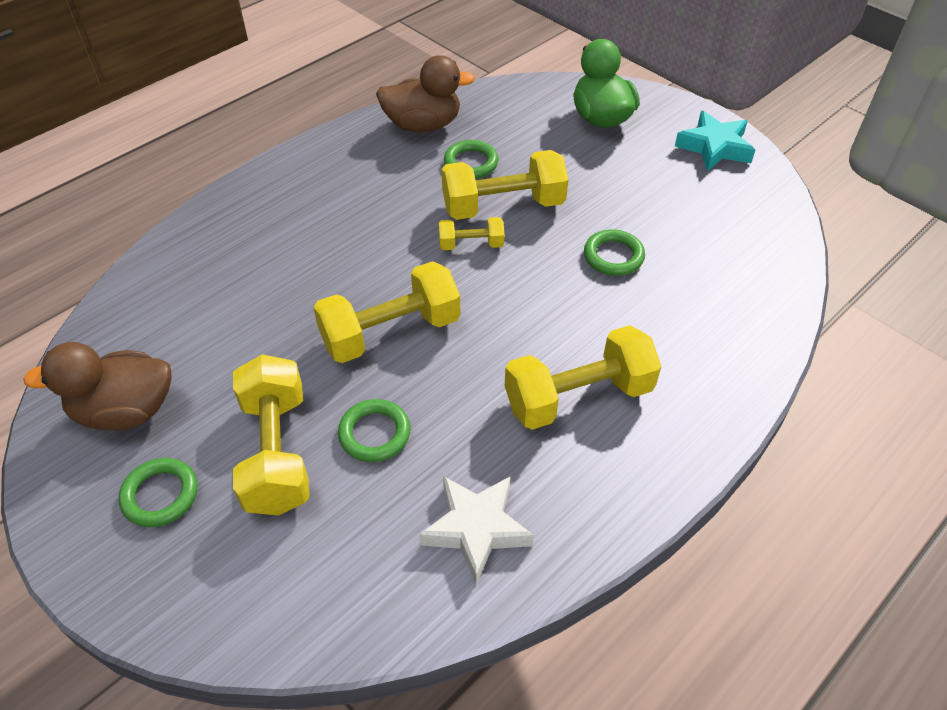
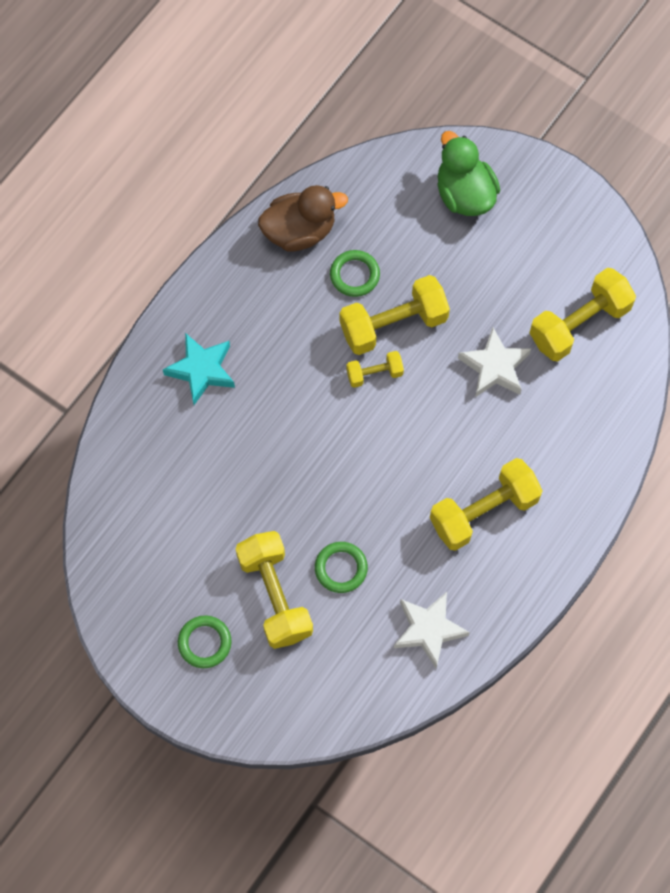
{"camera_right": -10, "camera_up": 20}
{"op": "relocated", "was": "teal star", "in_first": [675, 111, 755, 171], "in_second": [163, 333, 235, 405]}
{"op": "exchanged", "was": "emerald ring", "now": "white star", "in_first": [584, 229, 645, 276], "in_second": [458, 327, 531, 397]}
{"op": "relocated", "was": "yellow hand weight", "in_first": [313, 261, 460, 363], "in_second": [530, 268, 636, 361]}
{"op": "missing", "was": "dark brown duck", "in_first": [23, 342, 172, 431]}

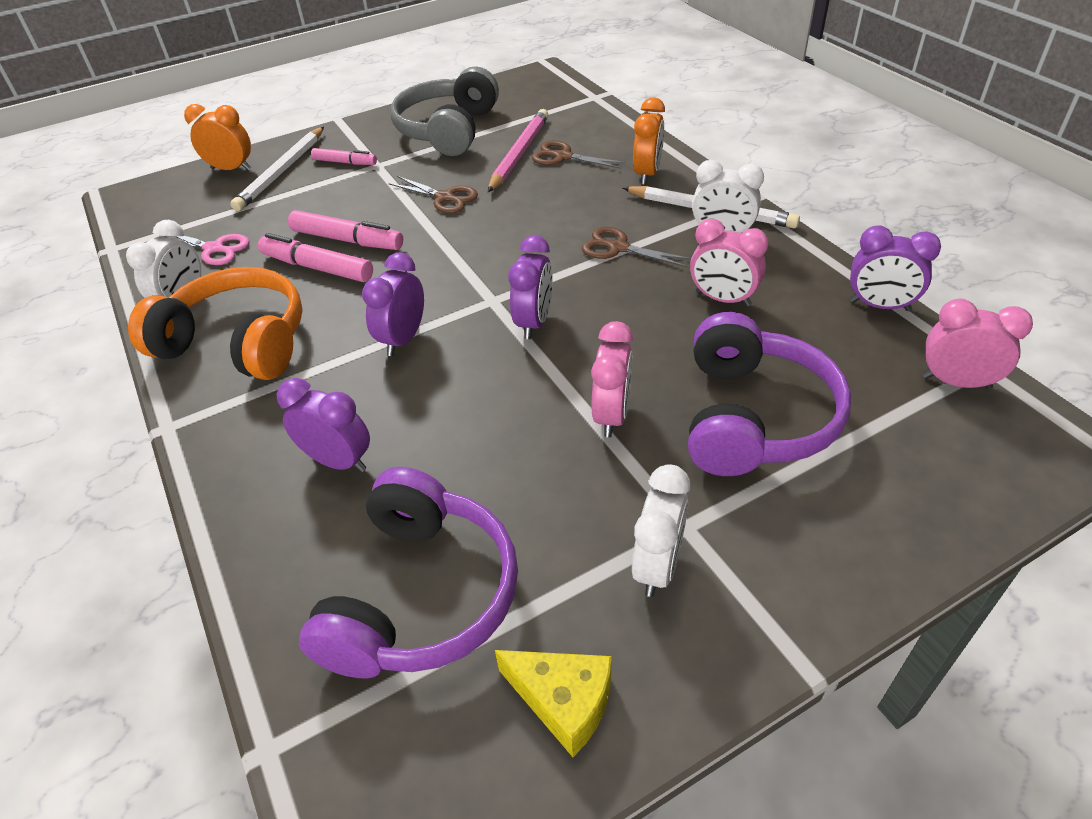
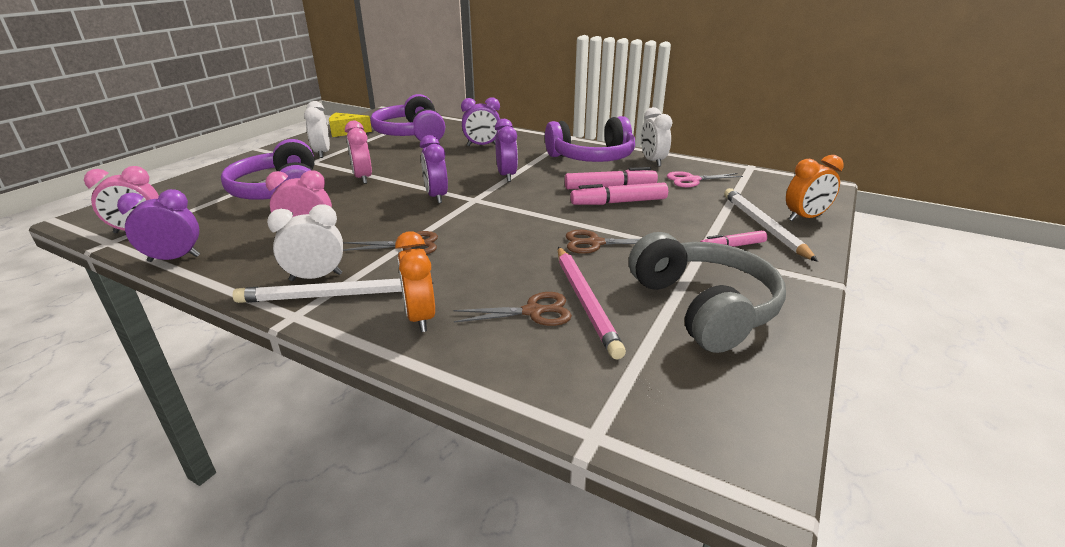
{"camera_right": 145, "camera_up": -15}
{"op": "colour", "was": "orange headphones", "now": "purple headphones", "in_first": [128, 267, 303, 380], "in_second": [545, 116, 635, 162]}

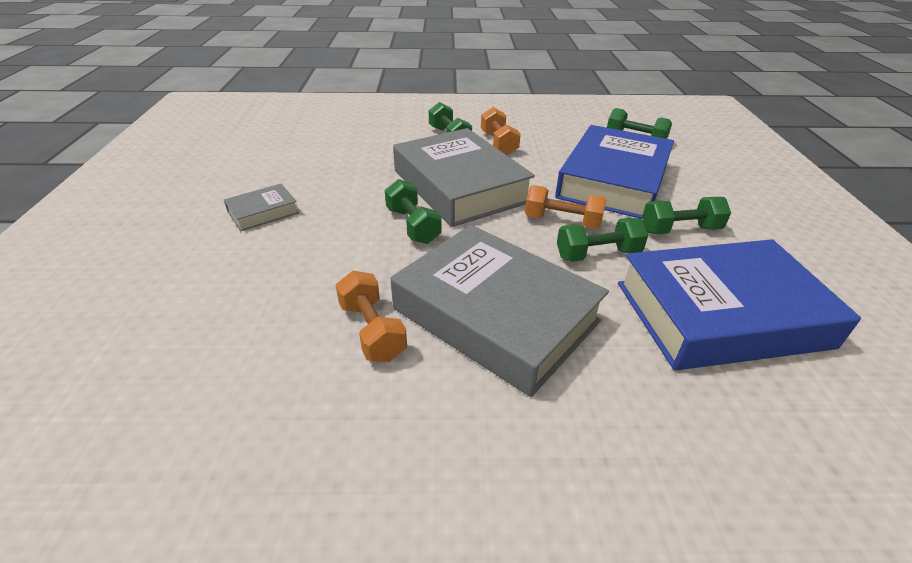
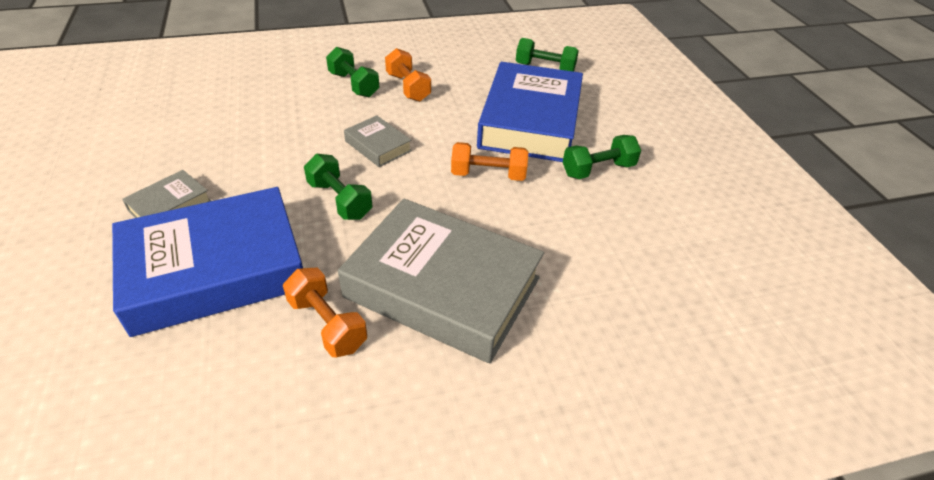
{"camera_right": -15, "camera_up": 5}
{"op": "size", "was": "grey book", "in_first": [393, 128, 535, 227], "in_second": [344, 115, 412, 167], "ratio": 0.44}
{"op": "missing", "was": "emerald hand weight", "in_first": [557, 218, 648, 262]}
{"op": "relocated", "was": "blue book", "in_first": [618, 239, 861, 370], "in_second": [112, 187, 303, 337]}

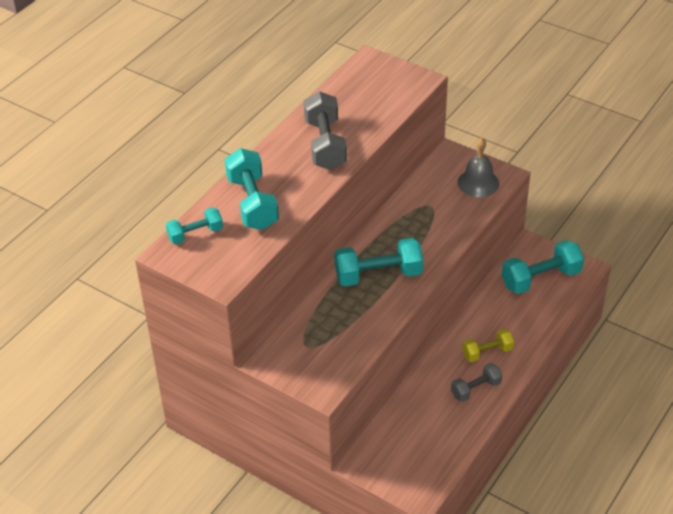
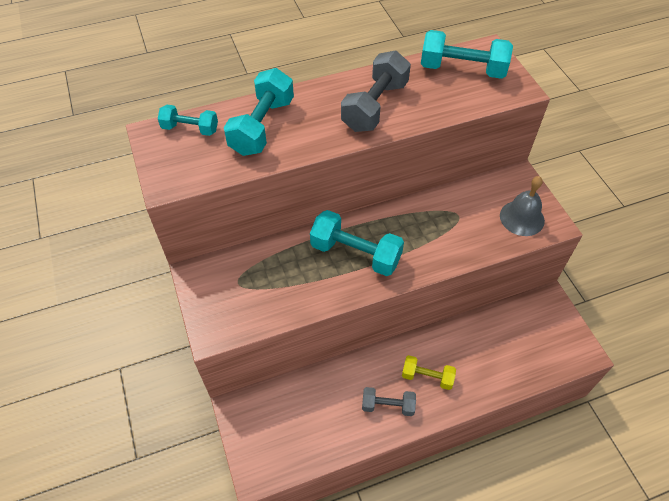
{"camera_right": 35, "camera_up": 10}
{"op": "relocated", "was": "teal hand weight", "in_first": [502, 240, 584, 294], "in_second": [421, 30, 513, 79]}

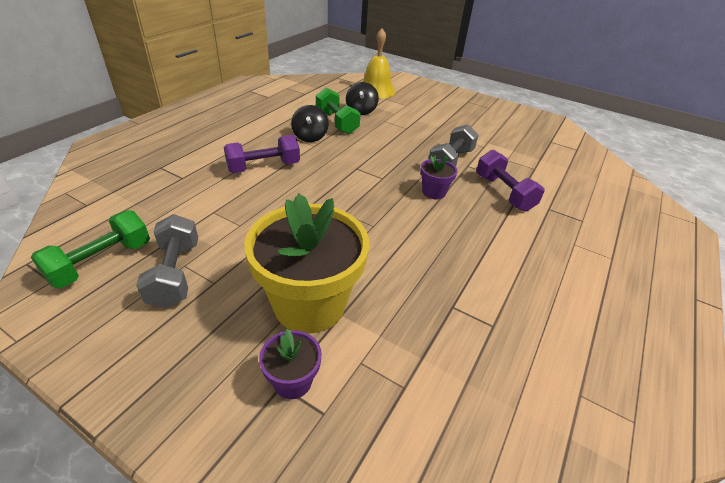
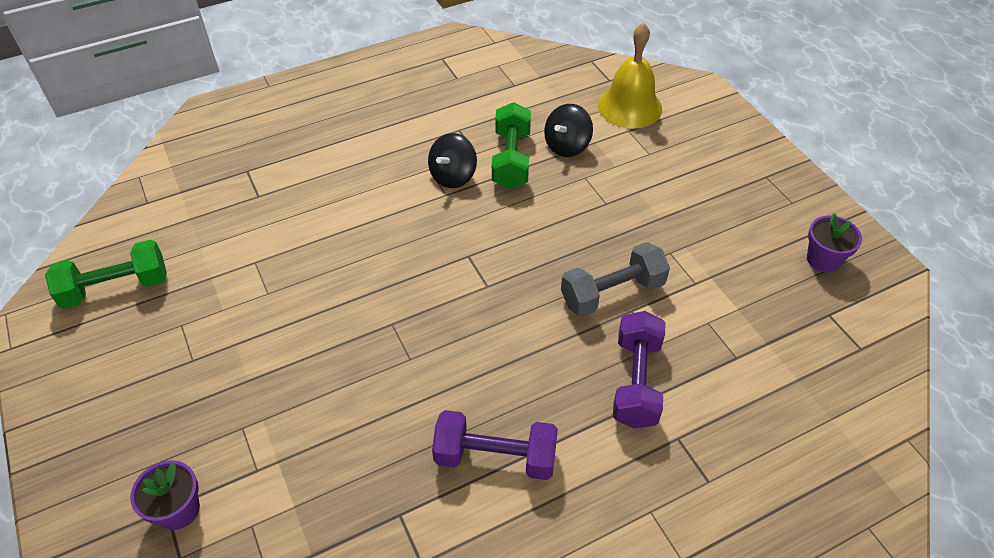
{"camera_right": 35, "camera_up": 10}
{"op": "relocated", "was": "purple hand weight", "in_first": [224, 135, 300, 173], "in_second": [432, 410, 558, 480]}
{"op": "relocated", "was": "purple flower pot", "in_first": [420, 155, 458, 199], "in_second": [807, 213, 862, 272]}
{"op": "missing", "was": "yellow flower pot", "in_first": [244, 194, 369, 334]}
{"op": "missing", "was": "grey hand weight", "in_first": [136, 214, 198, 308]}

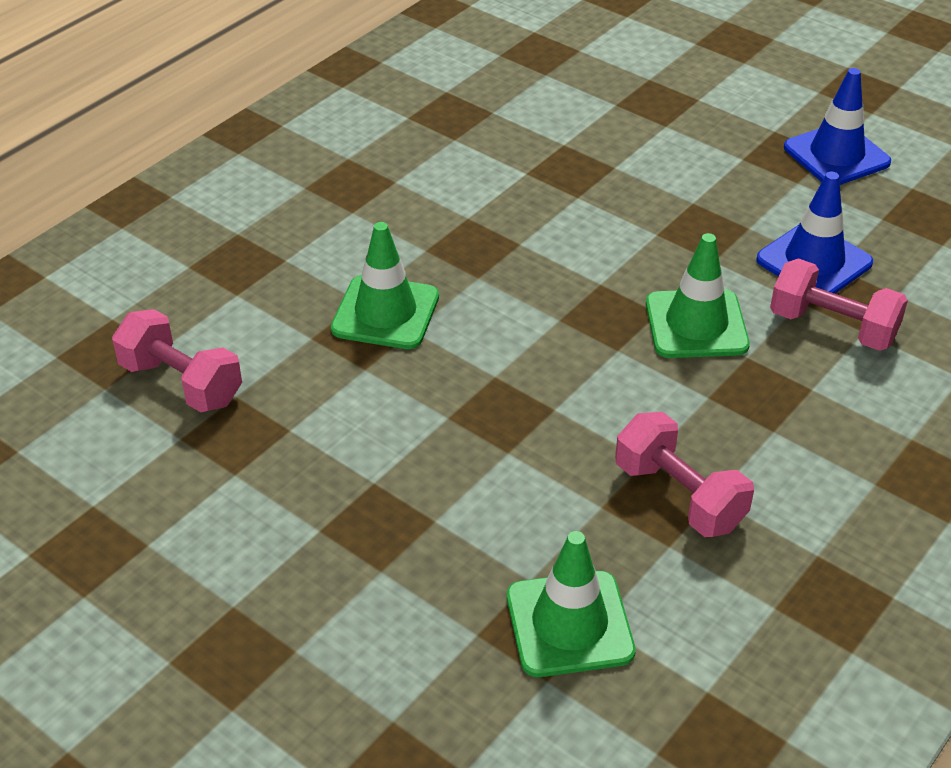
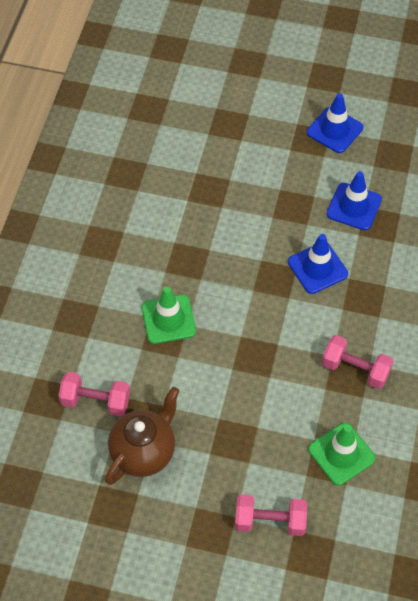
{"camera_right": -25, "camera_up": 15}
{"op": "colour", "was": "emerald road cone", "now": "blue road cone", "in_first": [646, 233, 750, 358], "in_second": [288, 234, 348, 294]}
{"op": "relocated", "was": "rose-pink hand weight", "in_first": [770, 258, 908, 351], "in_second": [235, 494, 307, 536]}
{"op": "appeared", "now": "dark brown tea pot", "in_second": [105, 387, 180, 485]}

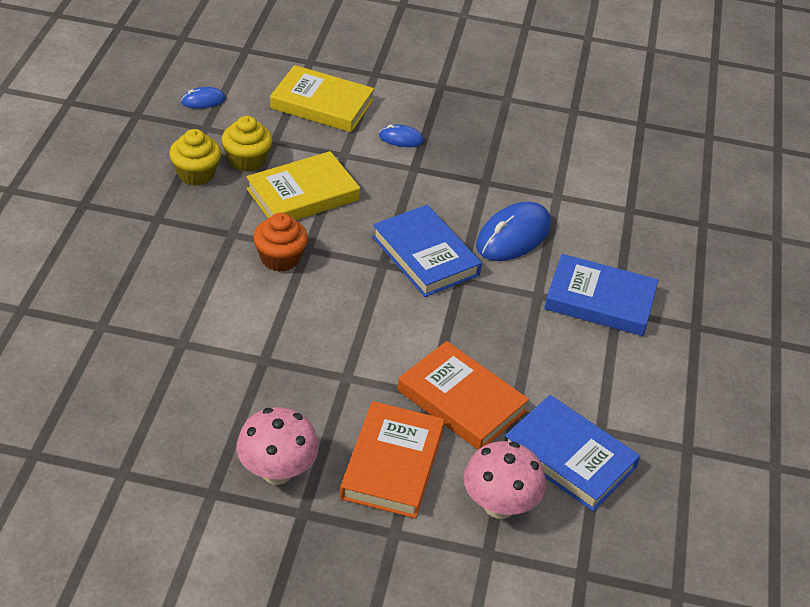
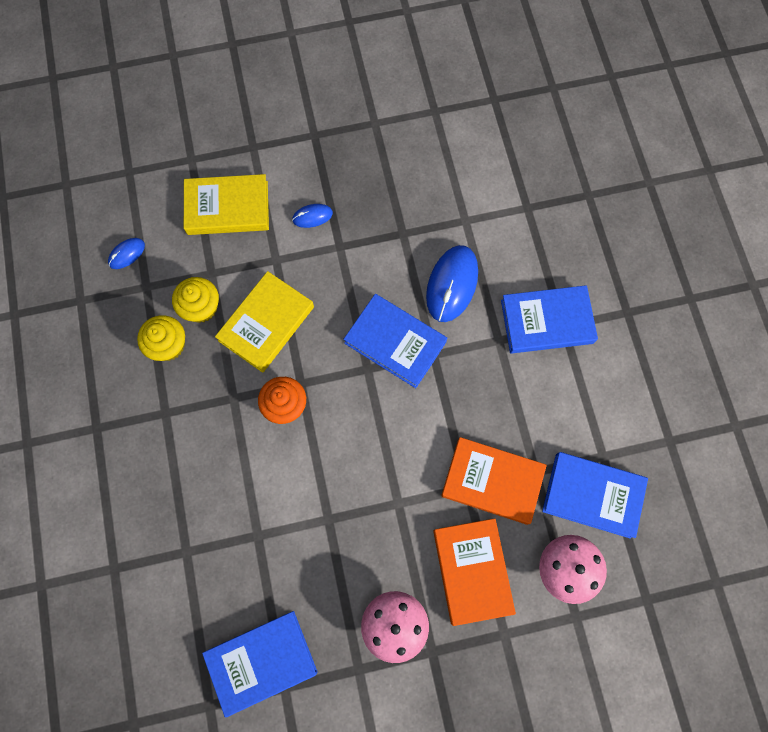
{"camera_right": -20, "camera_up": 30}
{"op": "appeared", "now": "blue book", "in_second": [202, 611, 318, 717]}

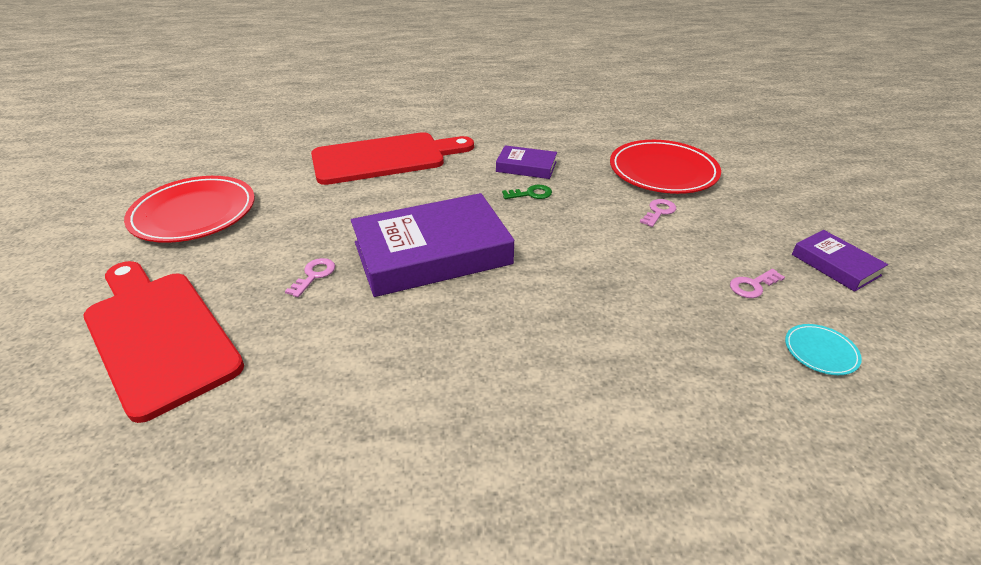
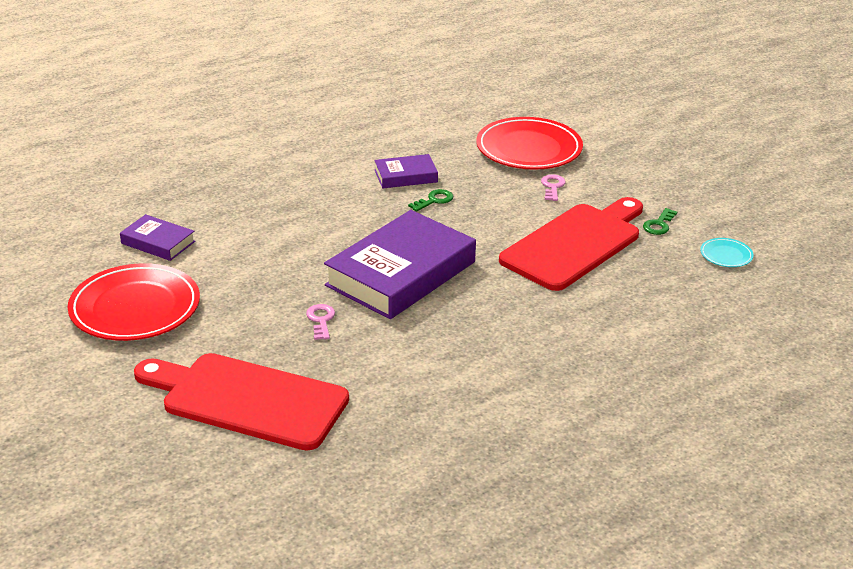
{"camera_right": -30, "camera_up": -5}
{"op": "relocated", "was": "red cutting board", "in_first": [311, 132, 474, 185], "in_second": [499, 197, 643, 291]}
{"op": "relocated", "was": "purple book", "in_first": [792, 230, 888, 292], "in_second": [120, 214, 195, 261]}
{"op": "colour", "was": "rose-pink latchkey", "now": "emerald latchkey", "in_first": [730, 269, 785, 298], "in_second": [643, 208, 677, 235]}

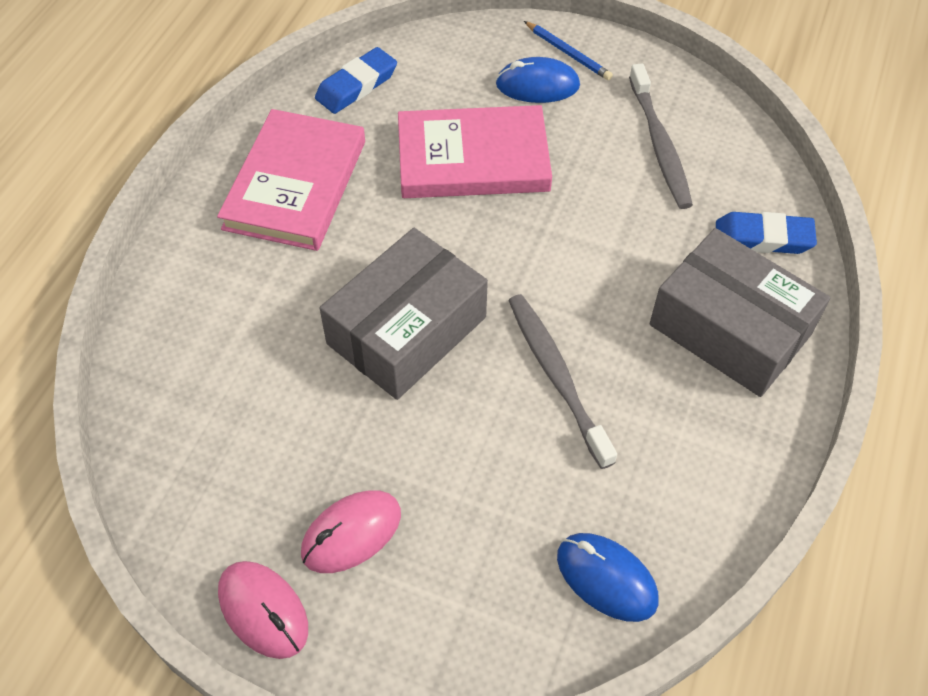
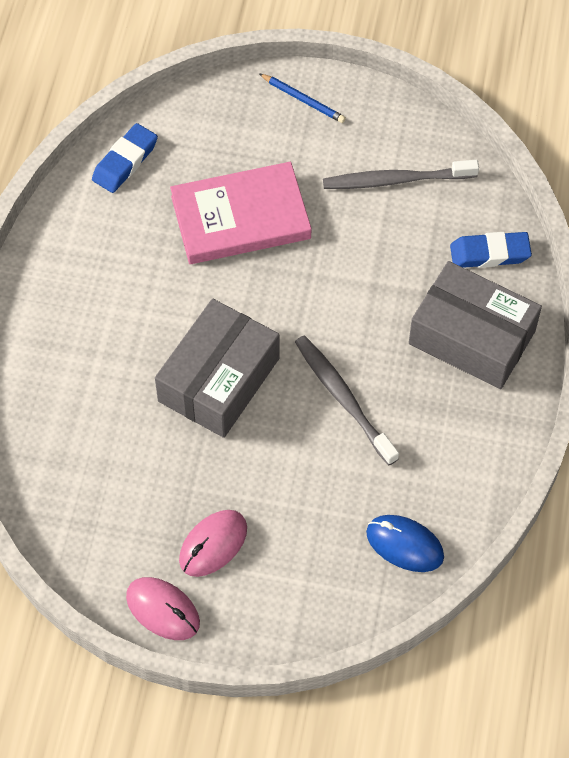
{"camera_right": -10, "camera_up": 5}
{"op": "missing", "was": "blue computer mouse", "in_first": [496, 57, 580, 103]}
{"op": "spun", "was": "grey toothbrush", "in_first": [629, 63, 693, 209], "in_second": [323, 160, 479, 189], "clockwise": 105}
{"op": "missing", "was": "rose-pink book", "in_first": [217, 109, 365, 251]}

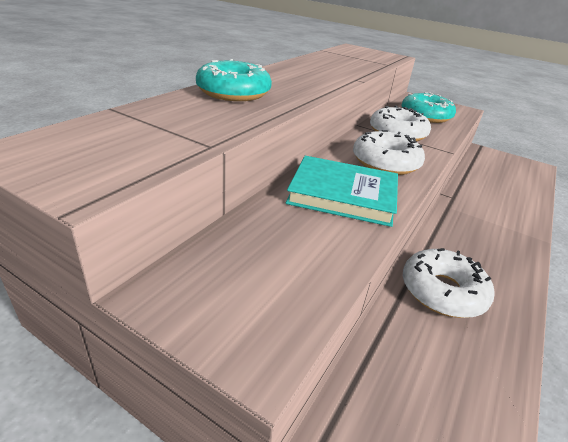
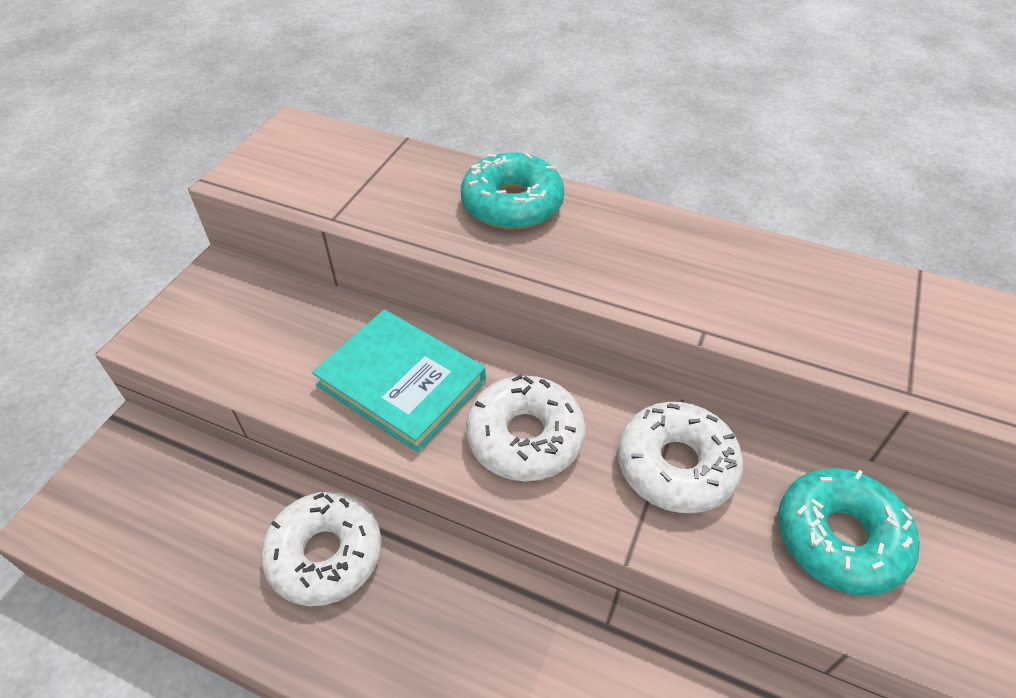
{"camera_right": 85, "camera_up": 15}
{"op": "spun", "was": "teal book", "in_first": [286, 156, 398, 227], "in_second": [312, 309, 486, 452], "clockwise": -60}

